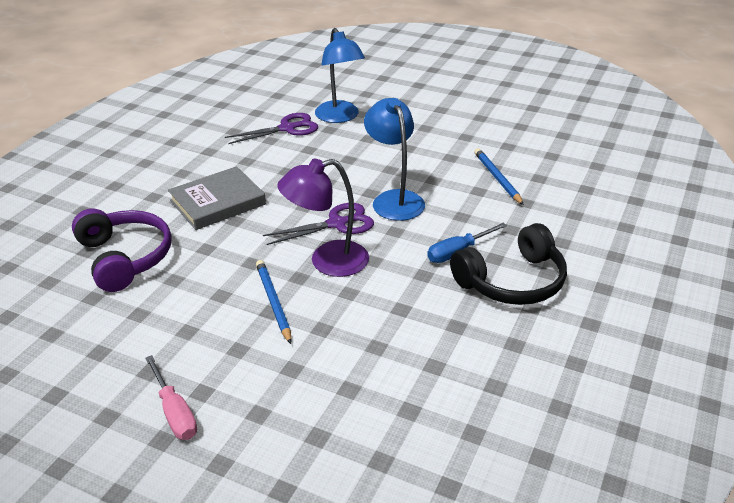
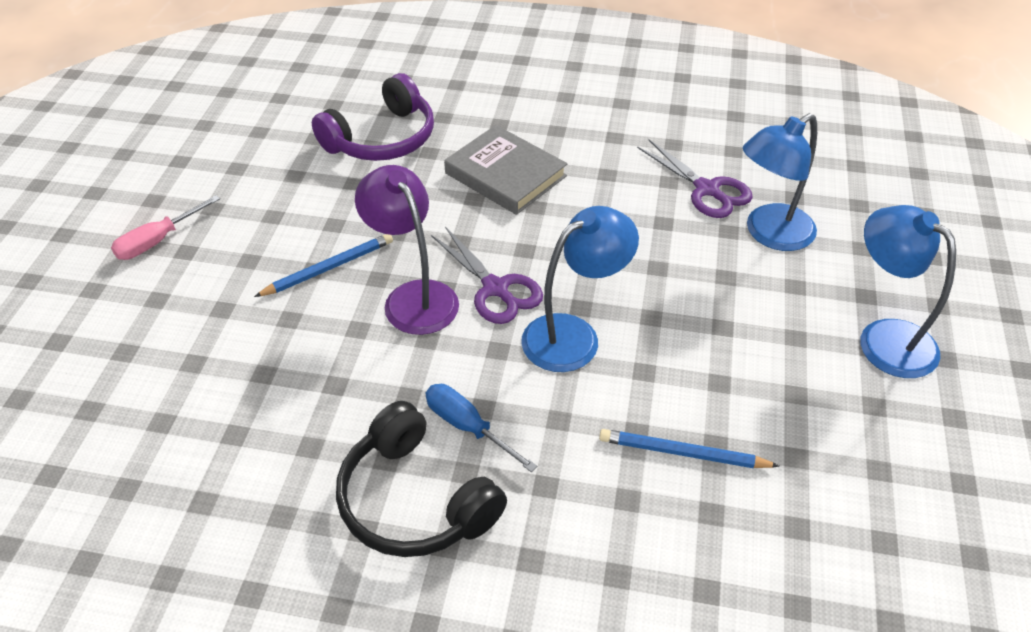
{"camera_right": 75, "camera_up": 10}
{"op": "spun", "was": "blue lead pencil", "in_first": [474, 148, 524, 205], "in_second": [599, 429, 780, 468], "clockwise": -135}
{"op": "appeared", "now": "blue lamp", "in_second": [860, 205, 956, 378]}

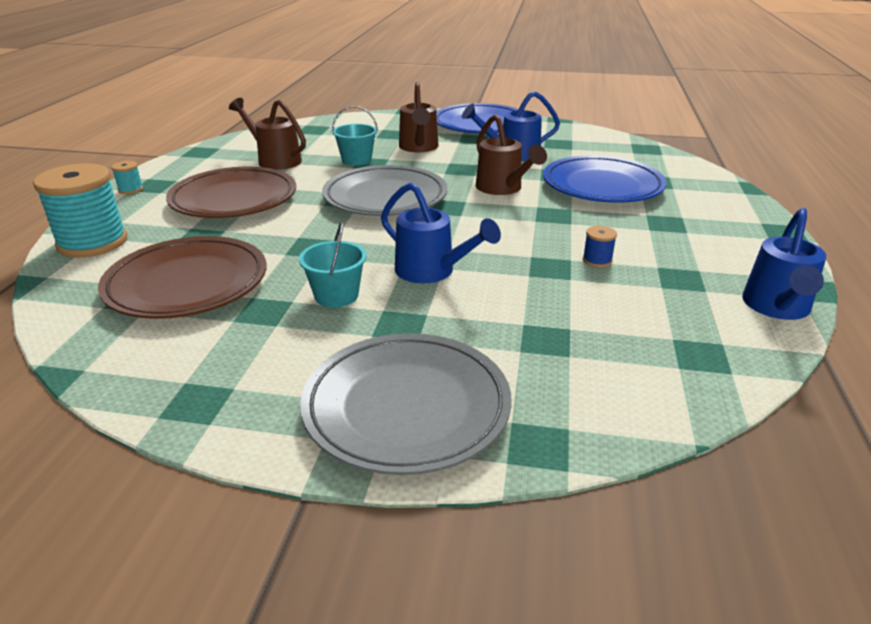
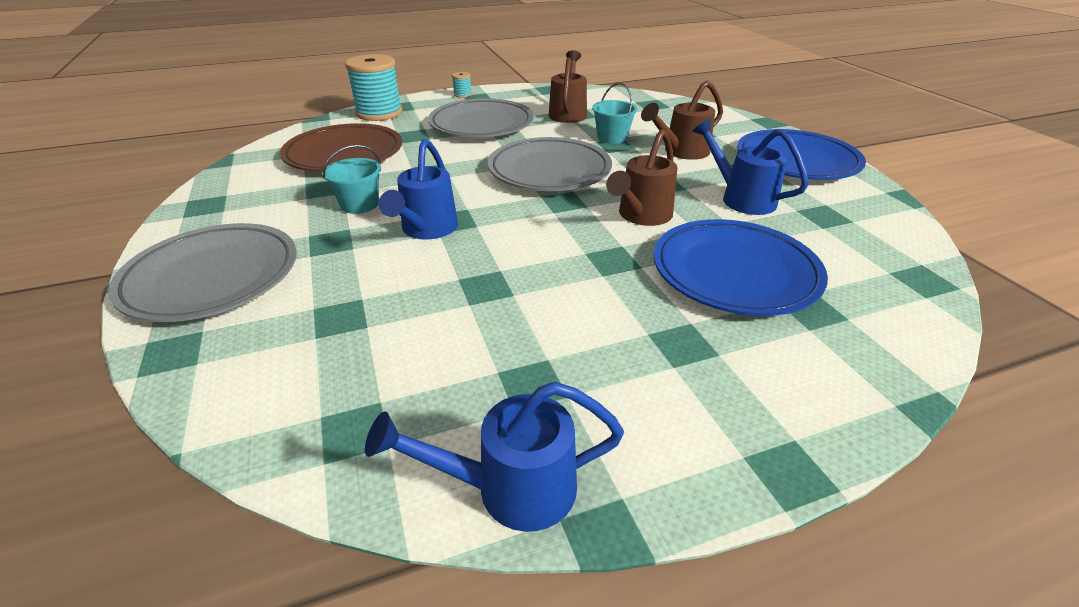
{"camera_right": 60, "camera_up": 5}
{"op": "colour", "was": "dark brown flat dish", "now": "grey flat dish", "in_first": [166, 167, 296, 218], "in_second": [428, 98, 534, 138]}
{"op": "missing", "was": "blue spool", "in_first": [583, 226, 617, 268]}

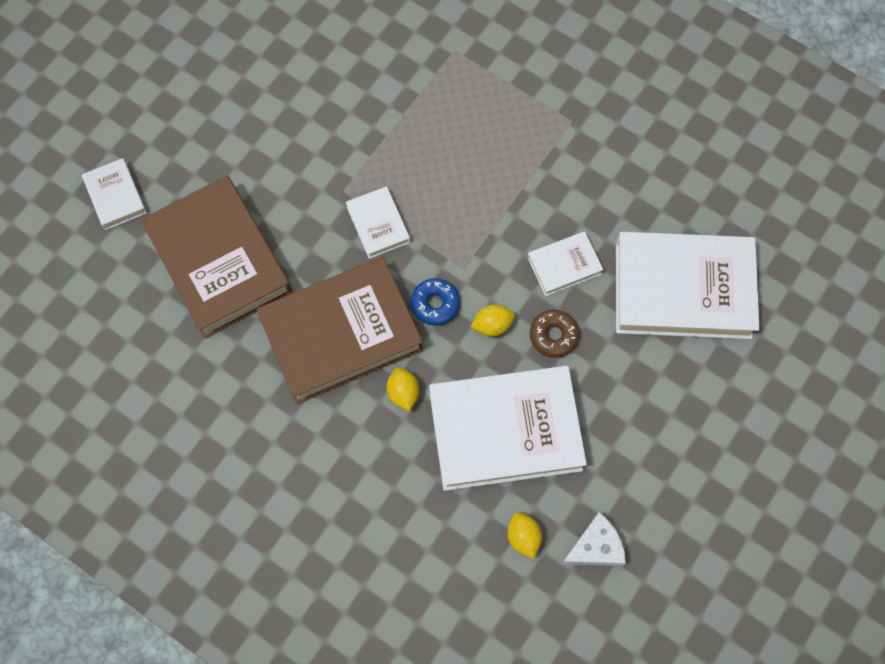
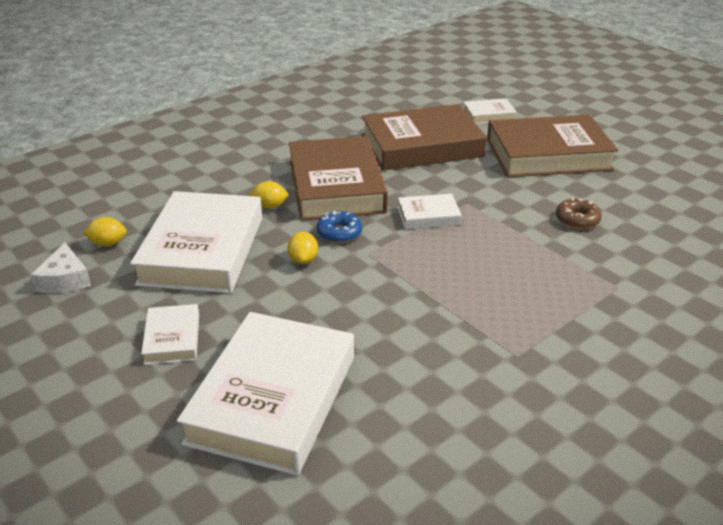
{"camera_right": 105, "camera_up": -35}
{"op": "relocated", "was": "white book", "in_first": [528, 231, 603, 296], "in_second": [141, 304, 199, 365]}
{"op": "relocated", "was": "dark brown doughnut", "in_first": [530, 310, 580, 358], "in_second": [556, 198, 602, 229]}
{"op": "appeared", "now": "dark brown book", "in_second": [487, 115, 618, 177]}

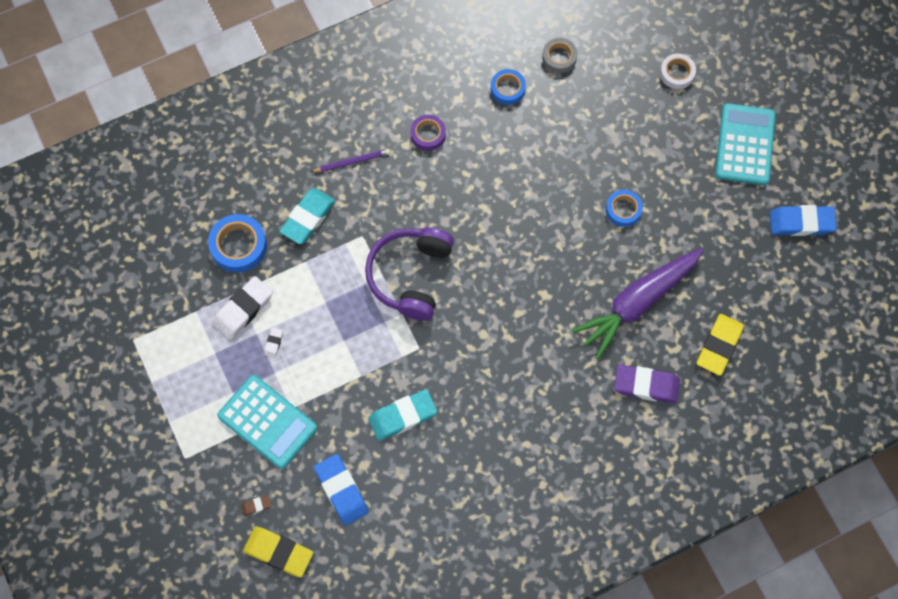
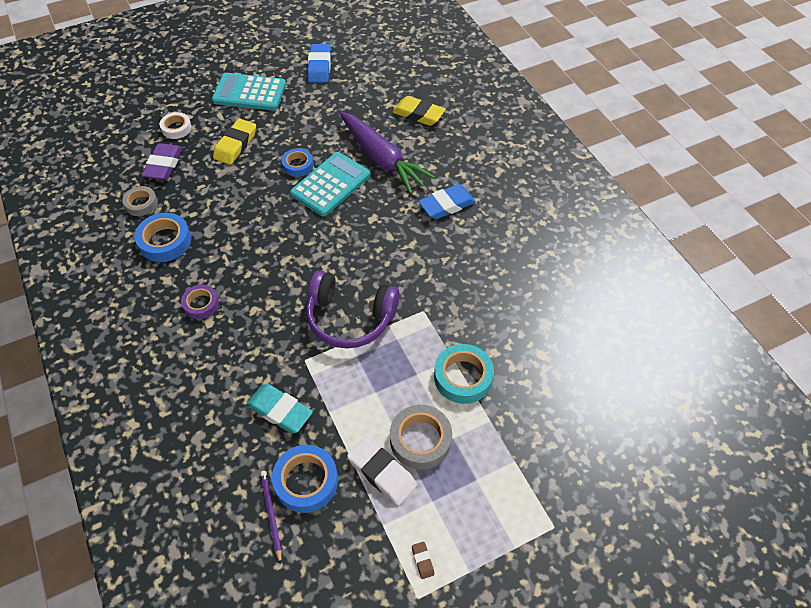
{"camera_right": -90, "camera_up": -15}
{"op": "size", "was": "blue sticky tape", "in_first": [491, 69, 526, 105], "in_second": [135, 213, 191, 262], "ratio": 1.56}
{"op": "relocated", "was": "purple lead pencil", "in_first": [311, 149, 390, 172], "in_second": [260, 471, 282, 564]}
{"op": "exchanged", "was": "white eraser", "now": "grey sticky tape", "in_first": [264, 328, 283, 358], "in_second": [390, 405, 452, 469]}
{"op": "relocated", "was": "purple eraser", "in_first": [614, 365, 680, 403], "in_second": [142, 143, 183, 180]}
{"op": "relocated", "was": "teal calculator", "in_first": [217, 375, 317, 469], "in_second": [290, 152, 371, 216]}
{"op": "missing", "was": "teal eraser", "in_first": [368, 390, 437, 441]}
{"op": "relocated", "was": "blue eraser", "in_first": [314, 454, 369, 525], "in_second": [418, 184, 476, 219]}
{"op": "relocated", "was": "dark brown eraser", "in_first": [241, 495, 272, 516], "in_second": [412, 542, 434, 579]}
{"op": "relocated", "was": "yellow eraser", "in_first": [243, 527, 313, 577], "in_second": [213, 119, 256, 165]}
{"op": "appeared", "now": "teal sticky tape", "in_second": [434, 344, 494, 404]}

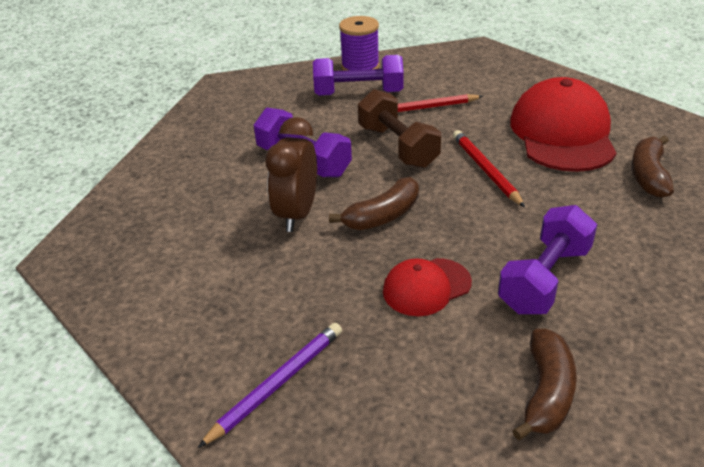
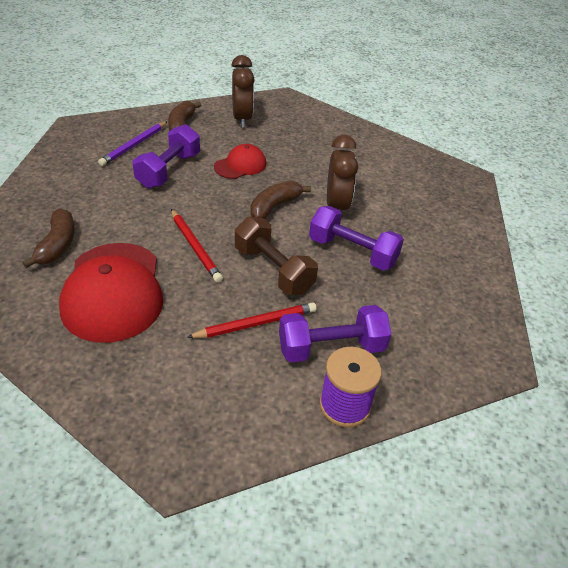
{"camera_right": 165, "camera_up": 5}
{"op": "relocated", "was": "purple lead pencil", "in_first": [198, 323, 342, 448], "in_second": [98, 121, 168, 166]}
{"op": "appeared", "now": "dark brown clock", "in_second": [232, 55, 255, 128]}

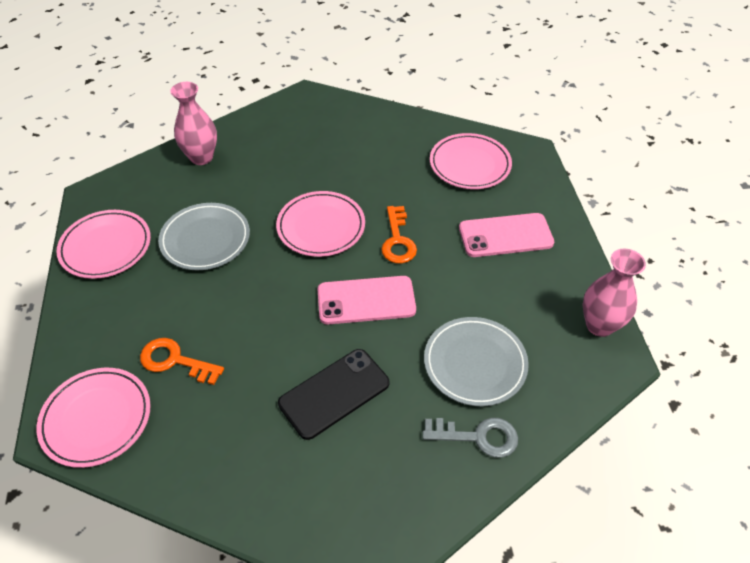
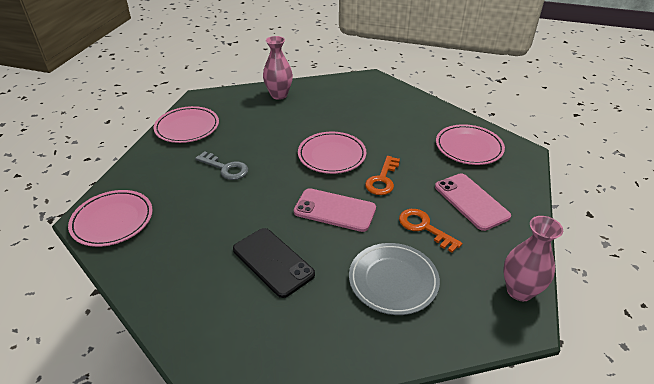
{"camera_right": 25, "camera_up": -10}
{"op": "missing", "was": "grey flat dish", "in_first": [158, 203, 250, 270]}
{"op": "spun", "was": "rose-pink smartphone", "in_first": [459, 213, 554, 257], "in_second": [435, 173, 511, 231], "clockwise": 45}
{"op": "relocated", "was": "orange latchkey", "in_first": [140, 338, 224, 385], "in_second": [399, 209, 462, 253]}
{"op": "spun", "was": "black smartphone", "in_first": [278, 349, 389, 440], "in_second": [233, 228, 315, 298], "clockwise": 60}
{"op": "relocated", "was": "grey latchkey", "in_first": [422, 418, 518, 458], "in_second": [195, 151, 248, 180]}

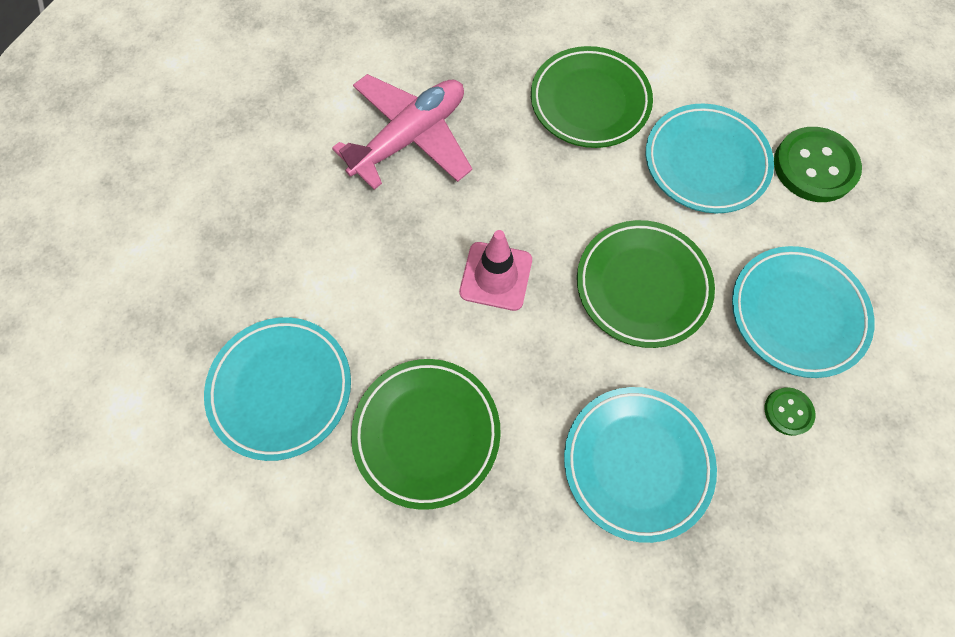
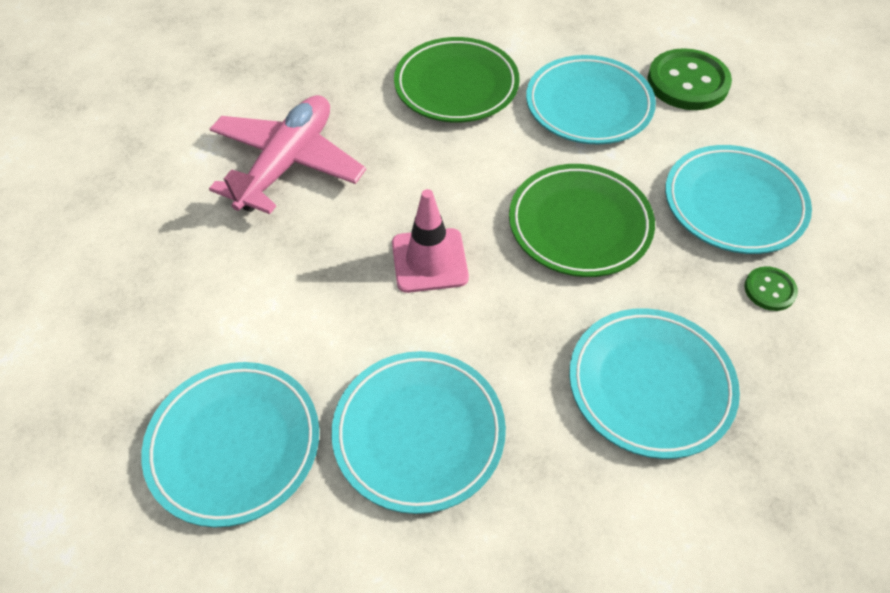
{"camera_right": -20, "camera_up": -15}
{"op": "colour", "was": "emerald flat dish", "now": "teal flat dish", "in_first": [351, 359, 501, 510], "in_second": [332, 351, 506, 514]}

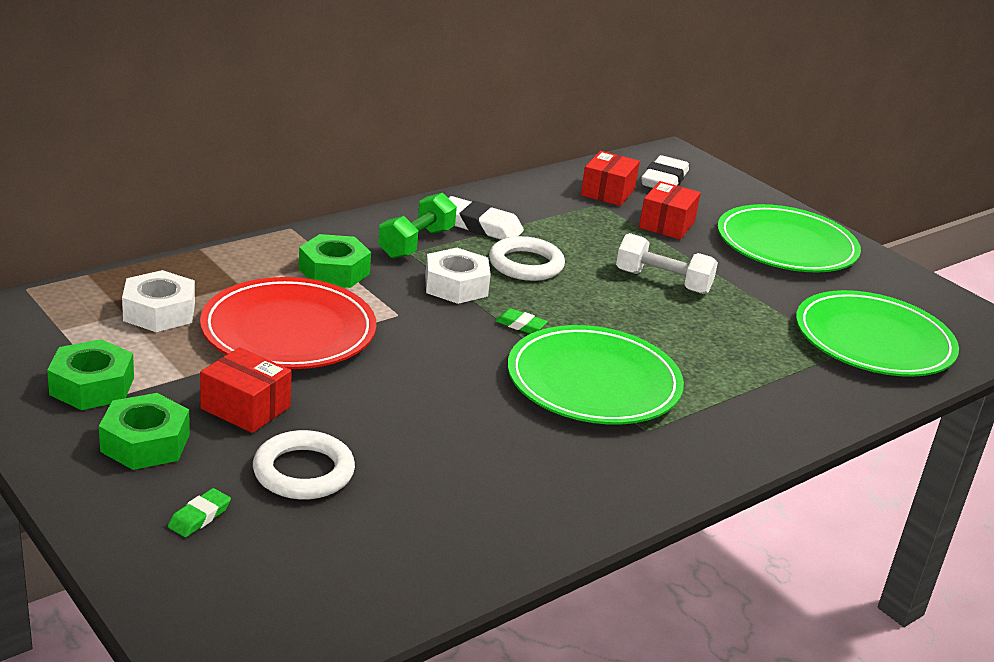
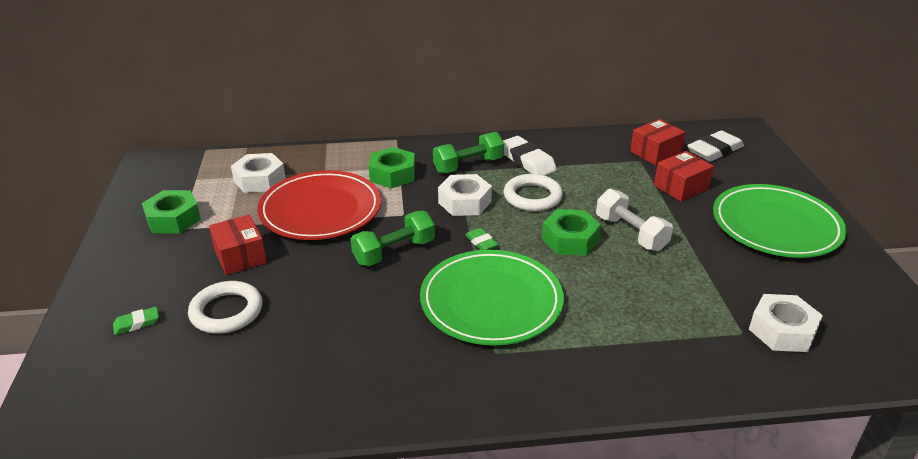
{"camera_right": 35, "camera_up": 5}
{"op": "exchanged", "was": "emerald flat dish", "now": "white nut", "in_first": [796, 290, 959, 377], "in_second": [749, 294, 823, 352]}
{"op": "relocated", "was": "emerald nut", "in_first": [99, 393, 190, 470], "in_second": [542, 209, 601, 256]}
{"op": "appeared", "now": "emerald hand weight", "in_second": [351, 211, 435, 266]}

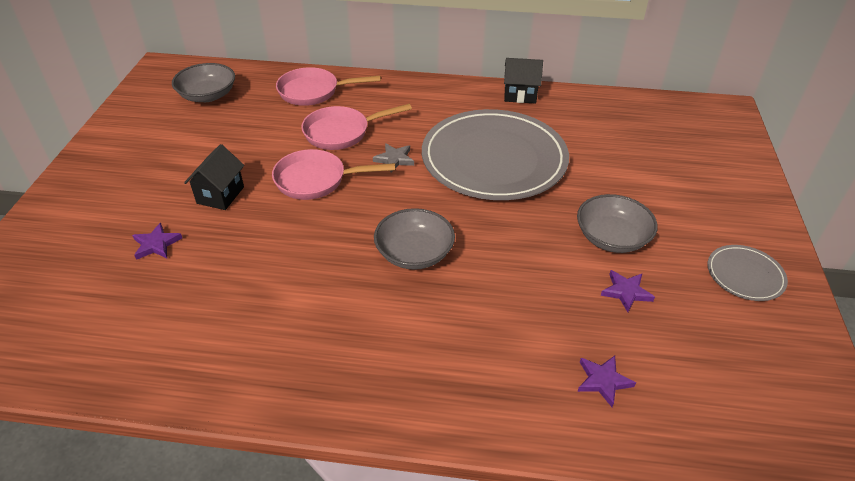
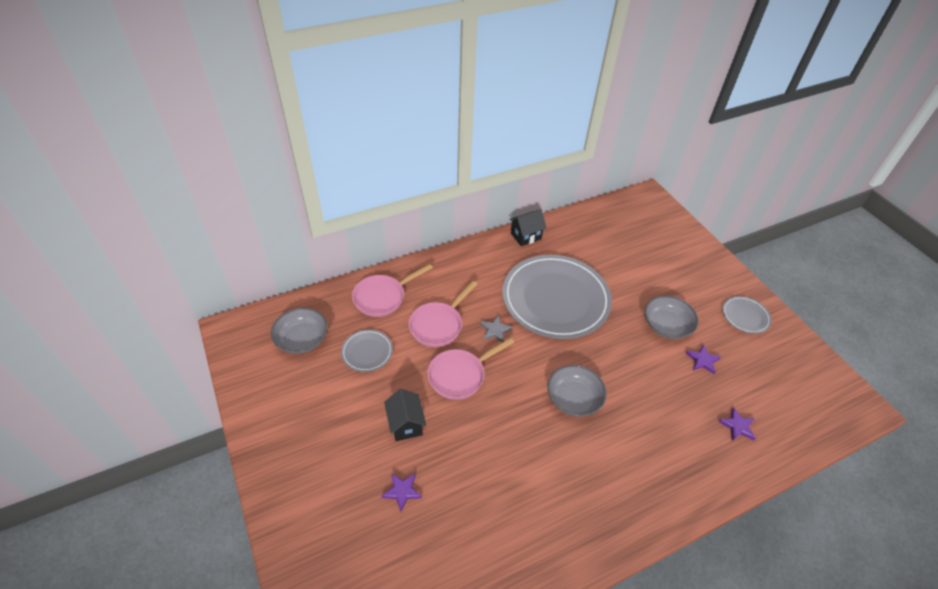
{"camera_right": -35, "camera_up": 5}
{"op": "appeared", "now": "grey flat dish", "in_second": [341, 330, 393, 372]}

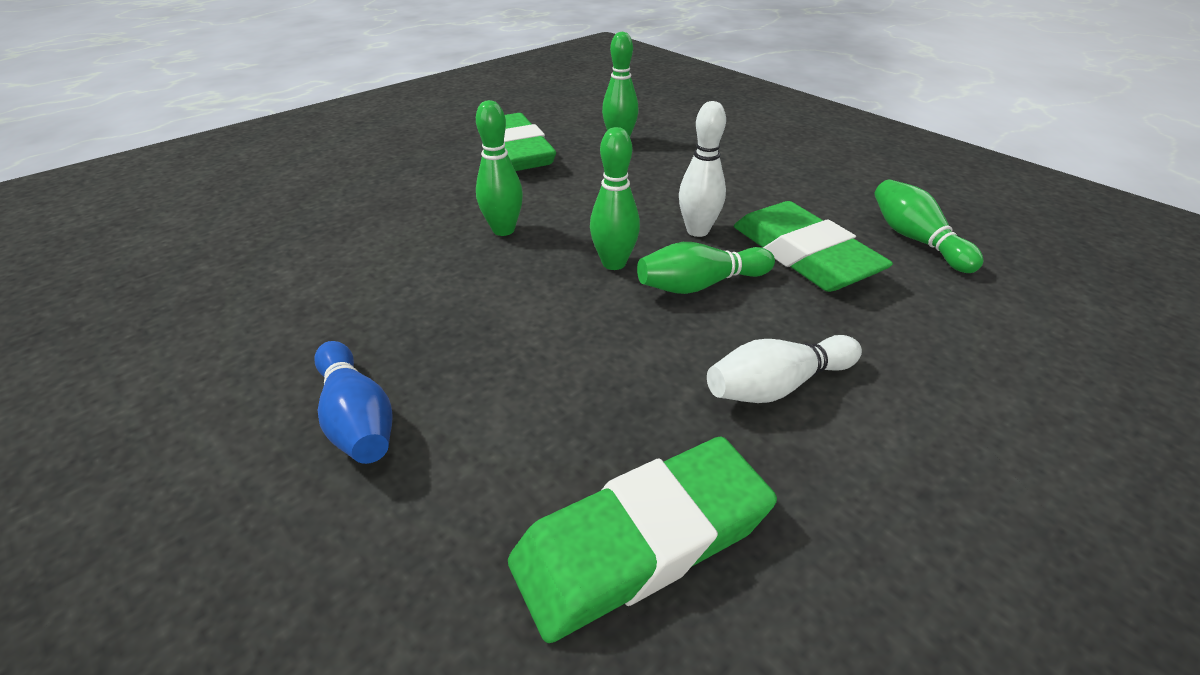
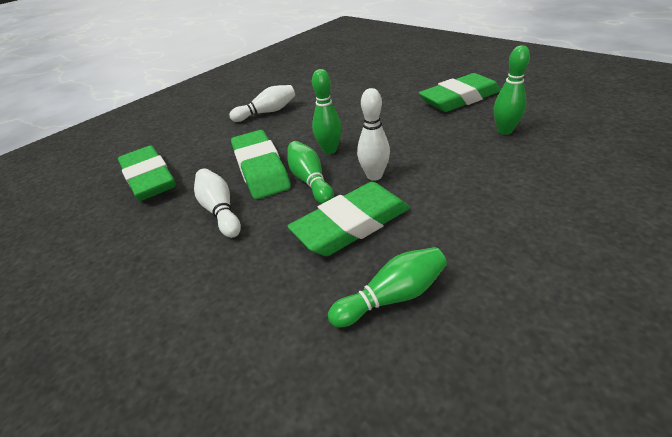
{"camera_right": 90, "camera_up": 0}
{"op": "missing", "was": "emerald skittle", "in_first": [476, 100, 523, 236]}
{"op": "missing", "was": "blue skittle", "in_first": [314, 341, 393, 464]}
{"op": "appeared", "now": "white skittle", "in_second": [229, 85, 295, 122]}
{"op": "appeared", "now": "emerald eraser", "in_second": [231, 130, 291, 199]}

